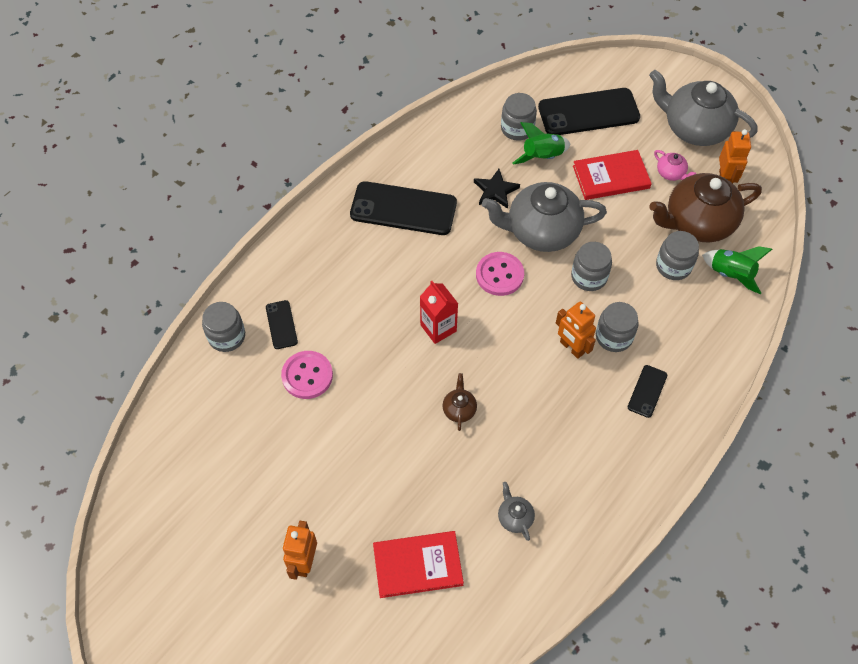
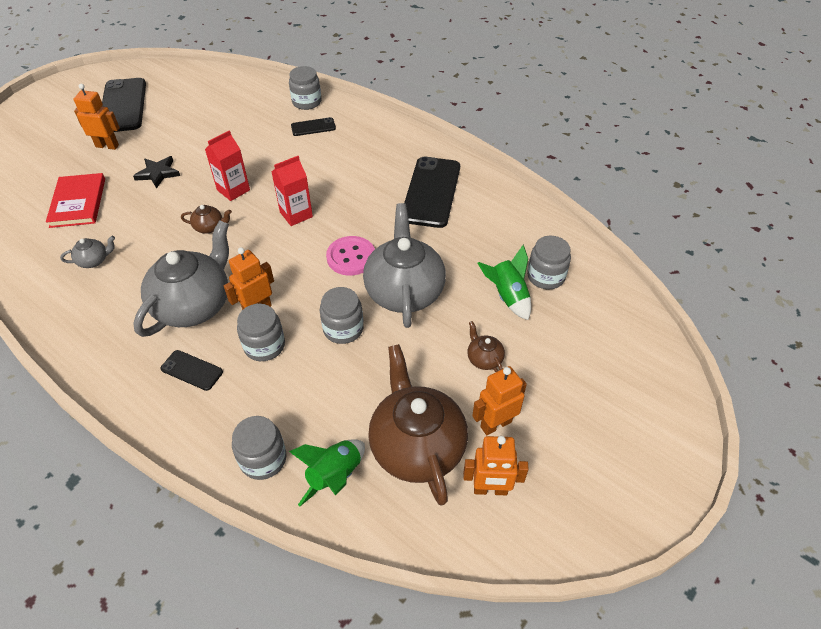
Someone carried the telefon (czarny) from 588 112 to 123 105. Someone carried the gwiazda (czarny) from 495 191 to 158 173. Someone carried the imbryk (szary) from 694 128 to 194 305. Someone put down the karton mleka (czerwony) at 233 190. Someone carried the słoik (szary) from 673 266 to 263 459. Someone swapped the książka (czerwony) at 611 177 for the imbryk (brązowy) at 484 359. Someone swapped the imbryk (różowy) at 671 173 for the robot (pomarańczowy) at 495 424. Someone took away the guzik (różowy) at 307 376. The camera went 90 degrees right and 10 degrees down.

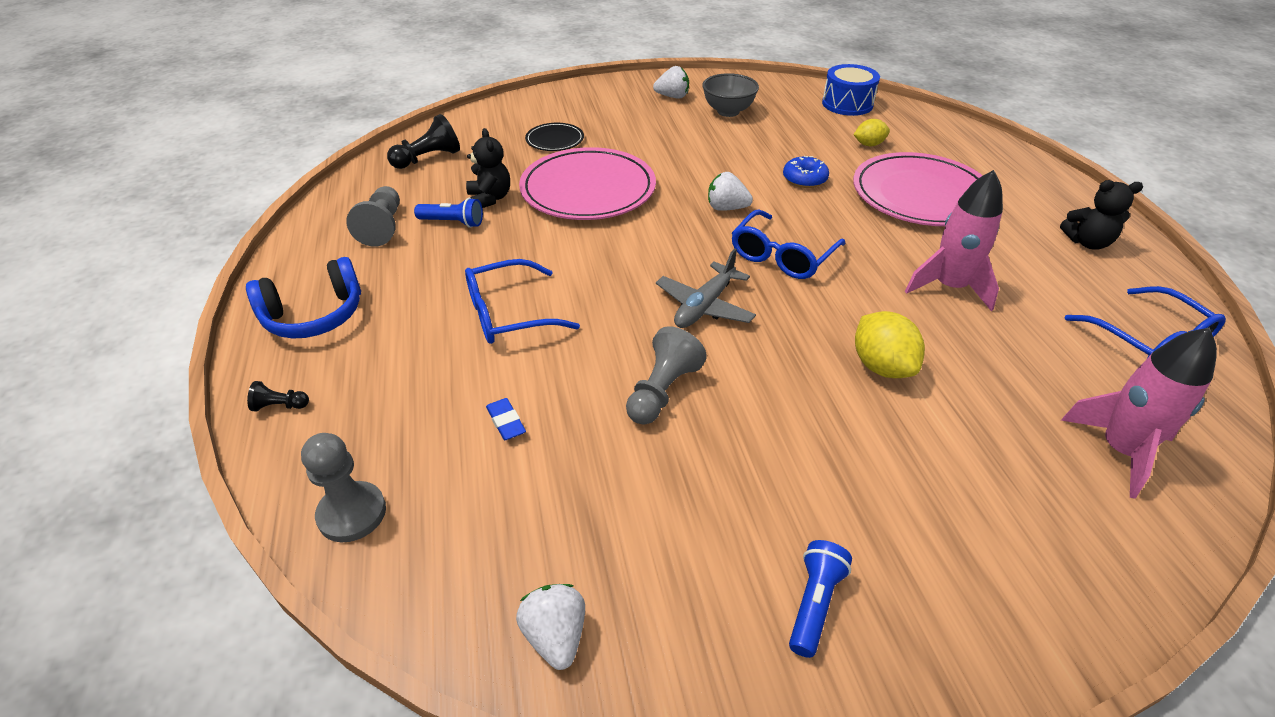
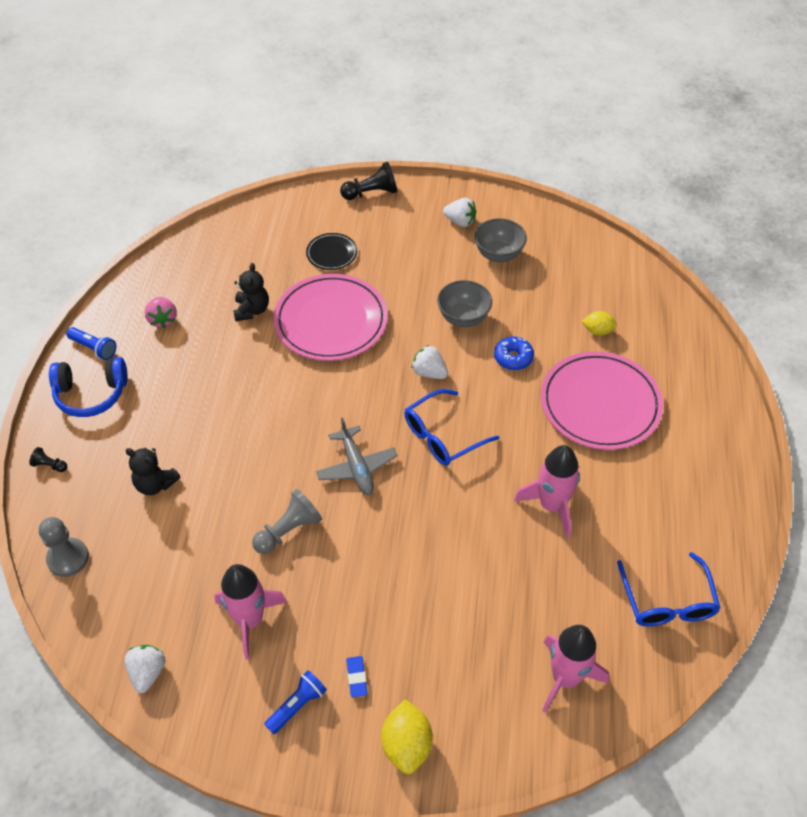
Someone carried the latarka (niebieski) from 453 222 to 94 348. Someone carried the miś (czarny) from 1087 242 to 155 484. Someone swapped the pionek (szary) at 382 227 for the truskawka (różowy) at 163 319. Someone put down the rakieta (różowy) at 250 620. Someone rotated the samolot (szary) at 704 306 by 75 degrees counterclockwise. Someone carried the pionek (czarny) from 428 158 to 371 193. Someone carried the gumka do mazania (niebieski) from 506 422 to 356 677. Someone carried the cytryna (żółty) from 881 366 to 406 745. Someone put down the miska (szary) at 463 318. Someone took away the okulary (niebieski) at 508 314. Someone took away the bęben (niebieski) at 847 104. The camera went 20 degrees right and 10 degrees up.

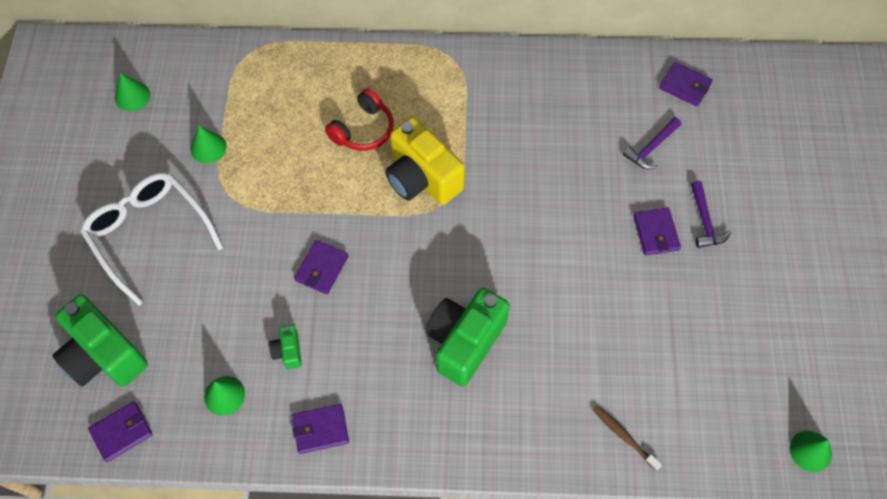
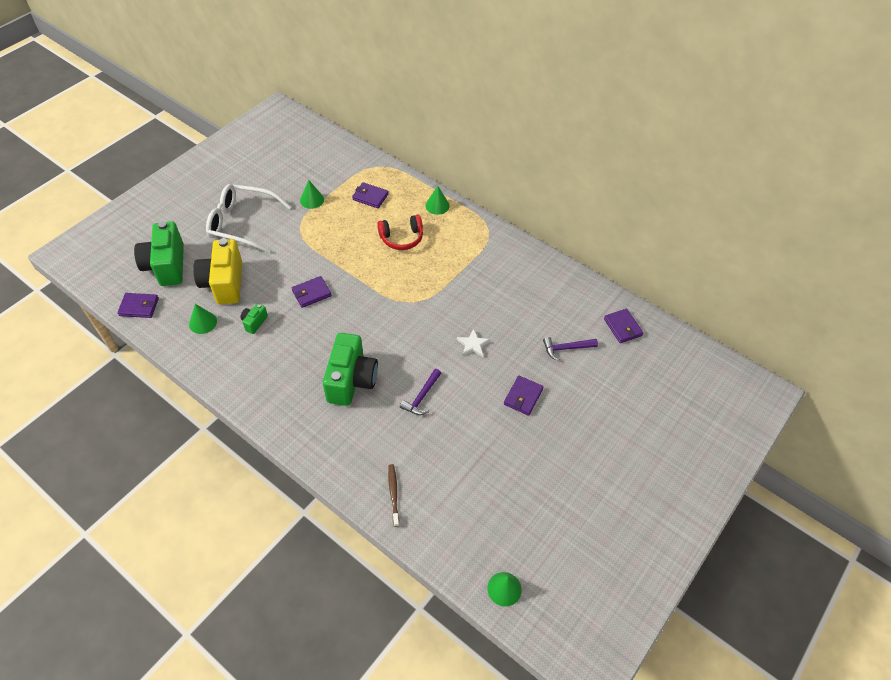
Someone carried the aparat fotograficzny (żółty) from 422 178 to 224 283. Someone rotated the okulary (biały) at 150 235 by 75 degrees counterclockwise. Someone rotated the aparat fotograficzny (zielony) at 464 342 by 120 degrees clockwise. Someone carried the portfel (fioletowy) from 320 429 to 370 197. Someone carried the młotek (fioletowy) from 705 221 to 422 397. Someone carried the stożek (zielony) from 132 96 to 437 205. Someone put down the gwiazda (biały) at 473 345. The camera went 35 degrees right and 10 degrees down.

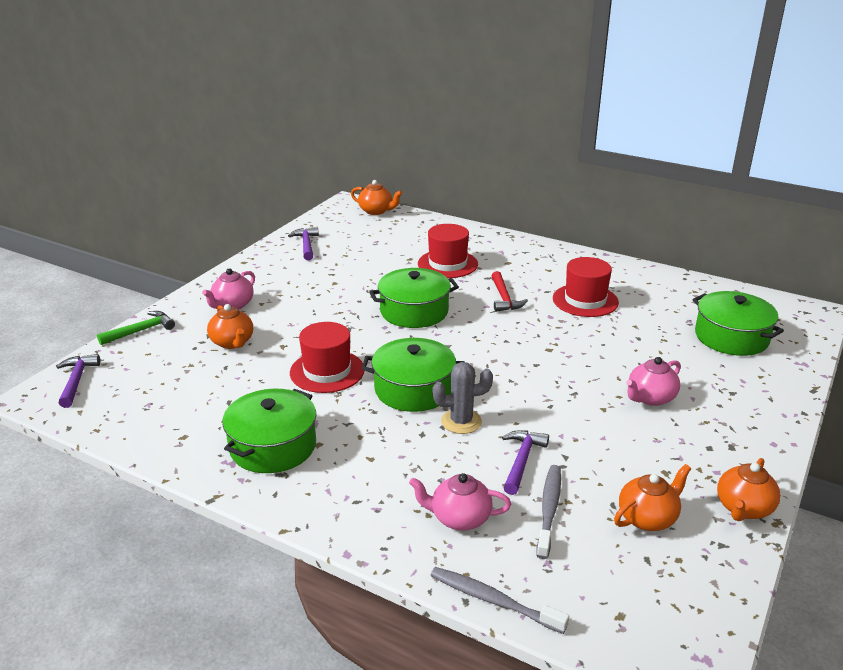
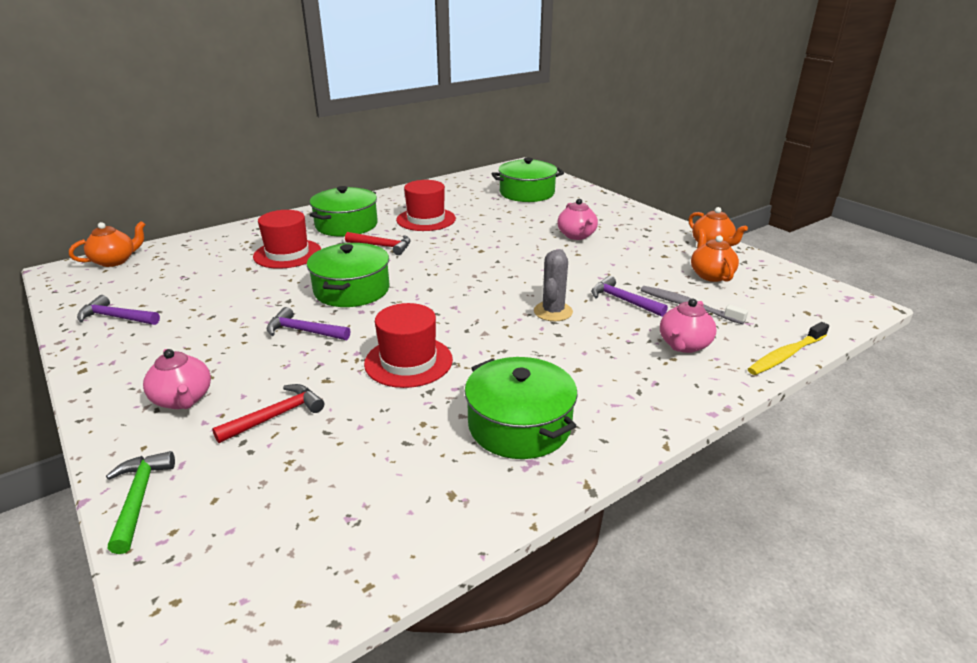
Someone swapped the imbryk (pomarańczowy) at 232 343 for the młotek (czerwony) at 276 416. Someone carried the młotek (fioletowy) from 76 380 to 303 331. Someone carried the garnek (zielony) from 414 389 to 346 225. Someone repainted the szczoteczka do zębów (szary) at 493 600, which became the szczoteczka do zębów (żółty) at 786 355. The camera went 65 degrees left and 0 degrees up.

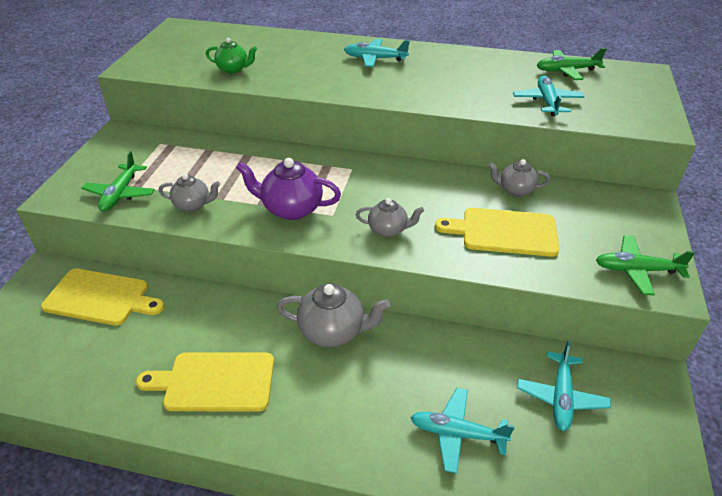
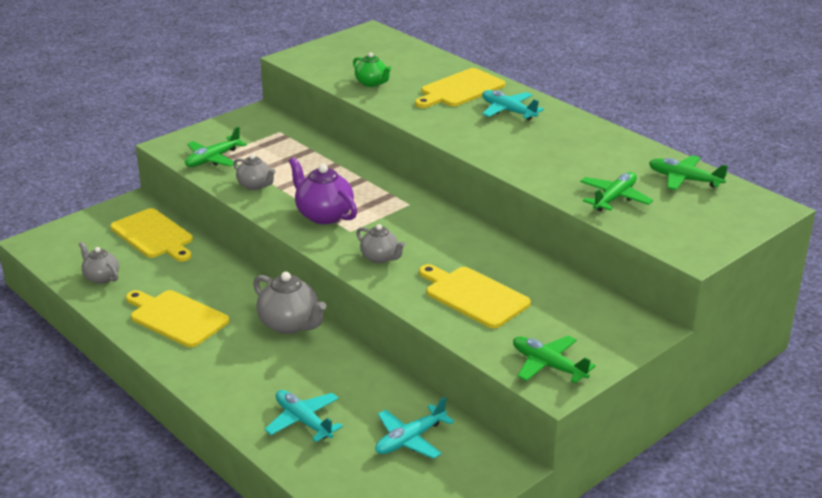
Someone carried the imbryk (szary) from 515 190 to 101 277. Someone put down the deska do krojenia (żółty) at 460 89. Someone repainted the samolot (turkusowy) at 547 102, which became the samolot (zielony) at 614 198. The camera went 35 degrees right and 10 degrees down.

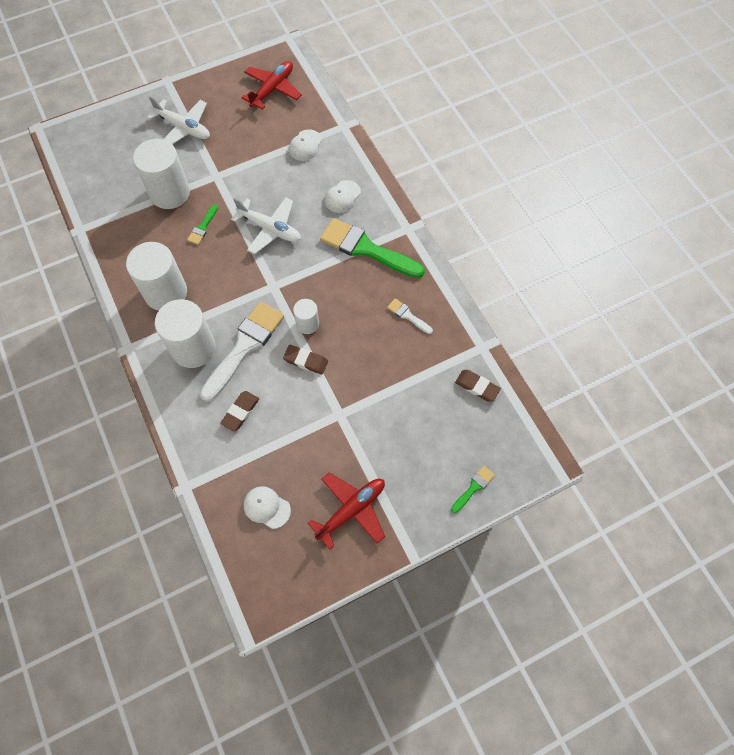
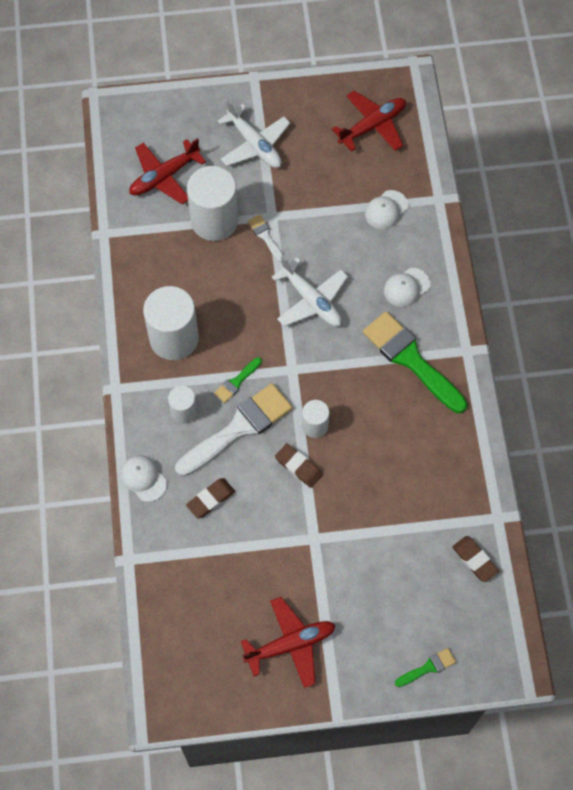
Someone carried the czapka (biały) from 266 507 to 143 478. Someone put down the samolot (czerwony) at 164 177. Someone scaled the walec (biały) at 193 348 by 0.53. Someone carried the pędzel (zielony) from 202 227 to 236 382. Someone carried the pędzel (biały) from 408 315 to 265 236. The camera went 20 degrees right and 0 degrees up.

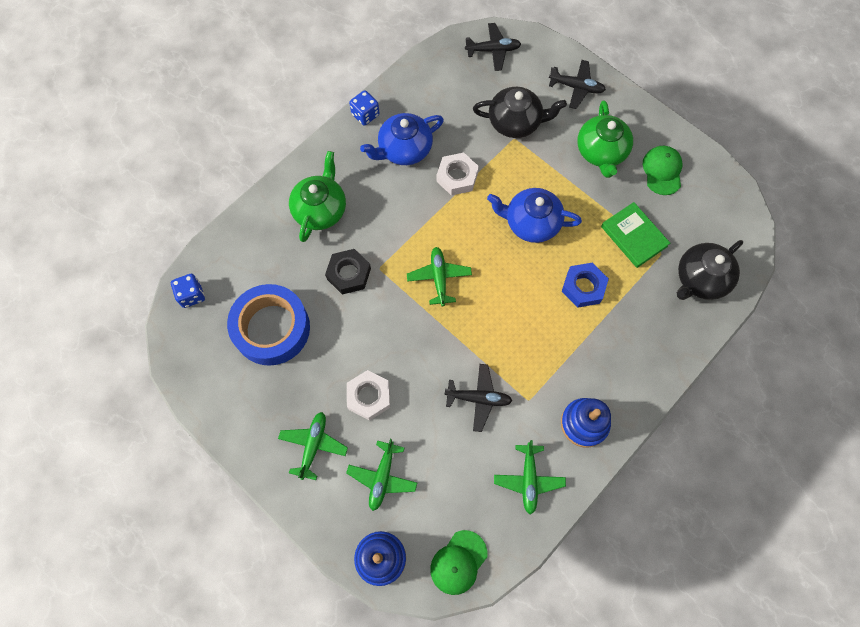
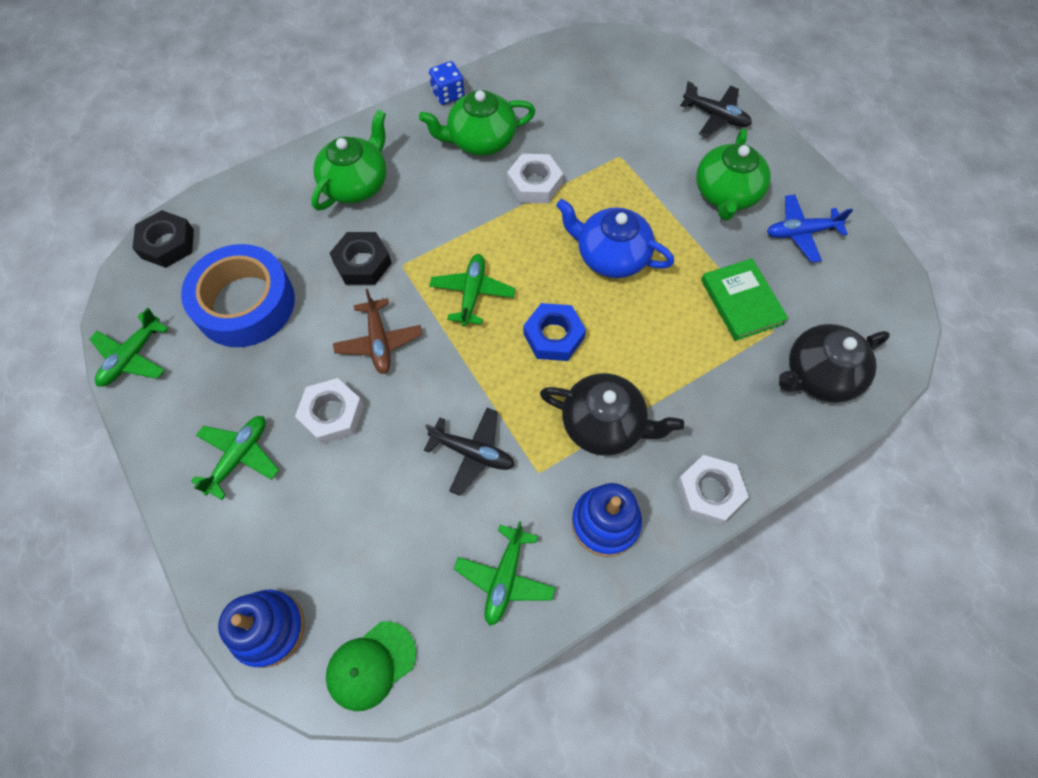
Someone carried the samolot (zielony) from 382 477 to 132 357. Someone swapped the kostka do gry (niebieski) at 192 295 for the nakrętka (czarny) at 167 244. Someone put down the samolot (brązowy) at 379 342. Someone repainted the imbryk (niebieski) at 404 149, which became the imbryk (zielony) at 480 140. Someone carried the nakrętka (niebieski) from 583 287 to 553 336. Someone carried the imbryk (czarny) from 515 122 to 604 424. Someone put down the nakrętka (biały) at 709 492. Someone swapped the czapka (zielony) at 662 171 for the samolot (niebieski) at 801 232. Someone took away the samolot (czarny) at 493 50. The camera went 15 degrees right and 5 degrees down.

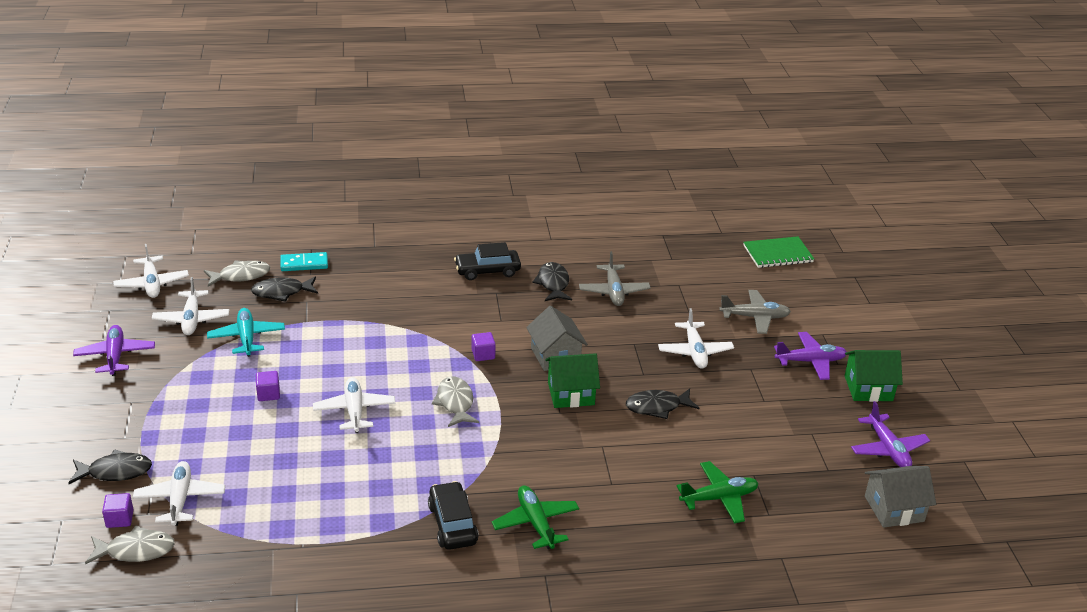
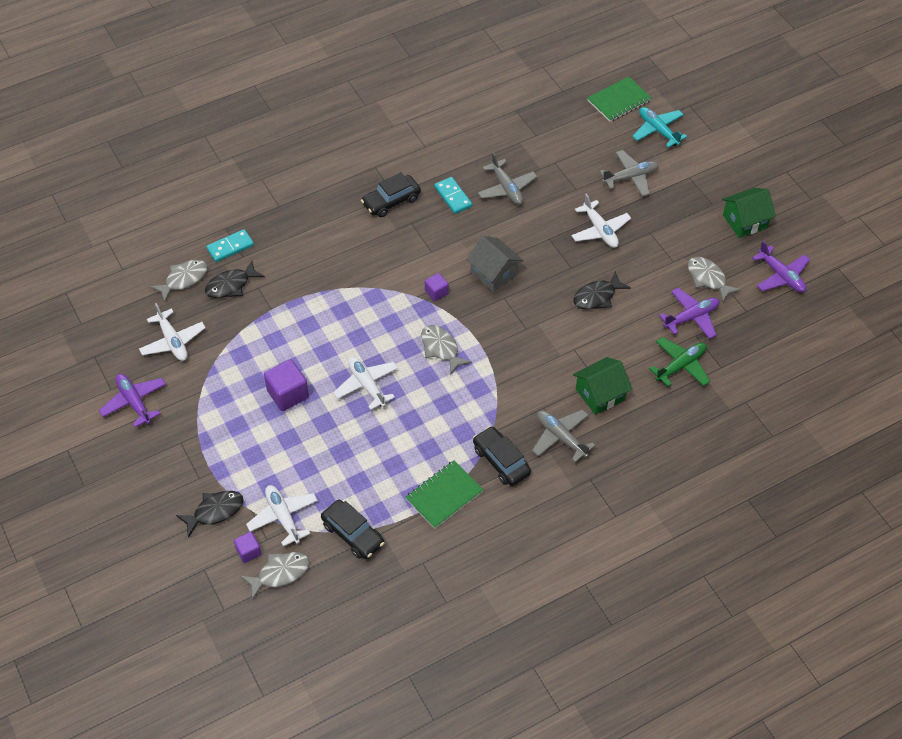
Someone scaled the sześcian (fioletowy) at 268 394 by 1.73. Someone put down the samochód (czarny) at 353 534. Someone put down the zeszyt (zielony) at 444 495. Someone swapped the ryba (czarny) at 553 284 for the kostka domina (turkusowy) at 453 197. Someone repainted the samolot (zielony) at 536 523, which became the samolot (szary) at 561 437. Someone carried the domek (zielony) from 570 393 to 600 394. Someone carried the samolot (turkusowy) from 247 338 to 658 130. Someone carried the samolot (fioletowy) from 810 361 to 691 317. Someone put down the ryba (szary) at 708 279. Someone took away the samolot (biały) at 152 284. Someone took away the domek (szary) at 894 509. The camera went 20 degrees left and 20 degrees up.

